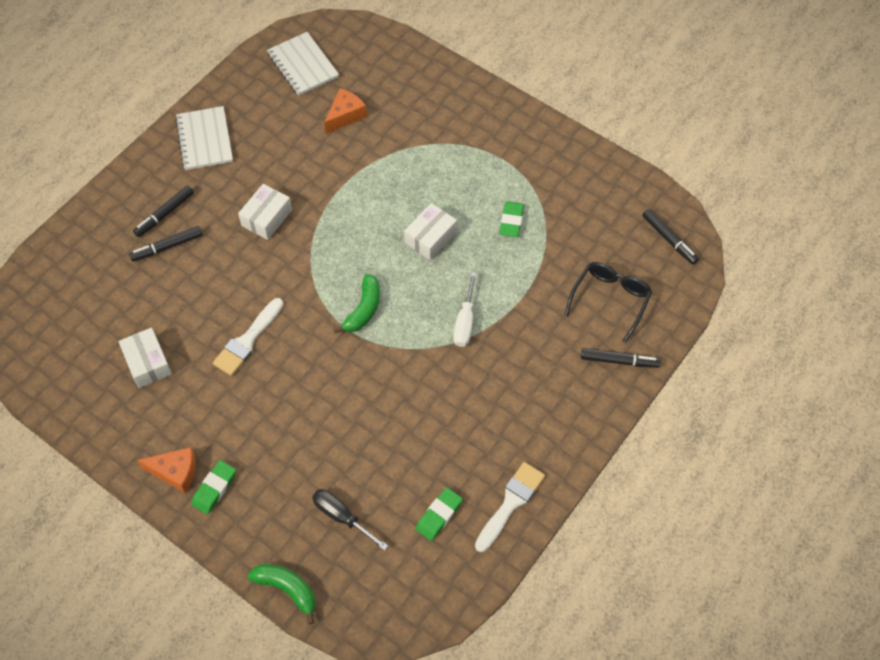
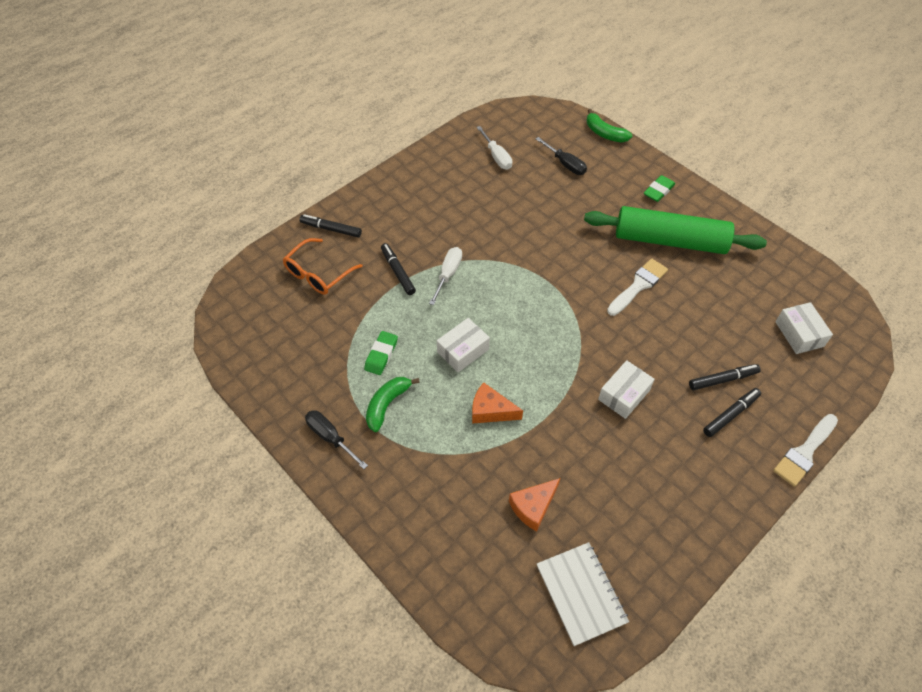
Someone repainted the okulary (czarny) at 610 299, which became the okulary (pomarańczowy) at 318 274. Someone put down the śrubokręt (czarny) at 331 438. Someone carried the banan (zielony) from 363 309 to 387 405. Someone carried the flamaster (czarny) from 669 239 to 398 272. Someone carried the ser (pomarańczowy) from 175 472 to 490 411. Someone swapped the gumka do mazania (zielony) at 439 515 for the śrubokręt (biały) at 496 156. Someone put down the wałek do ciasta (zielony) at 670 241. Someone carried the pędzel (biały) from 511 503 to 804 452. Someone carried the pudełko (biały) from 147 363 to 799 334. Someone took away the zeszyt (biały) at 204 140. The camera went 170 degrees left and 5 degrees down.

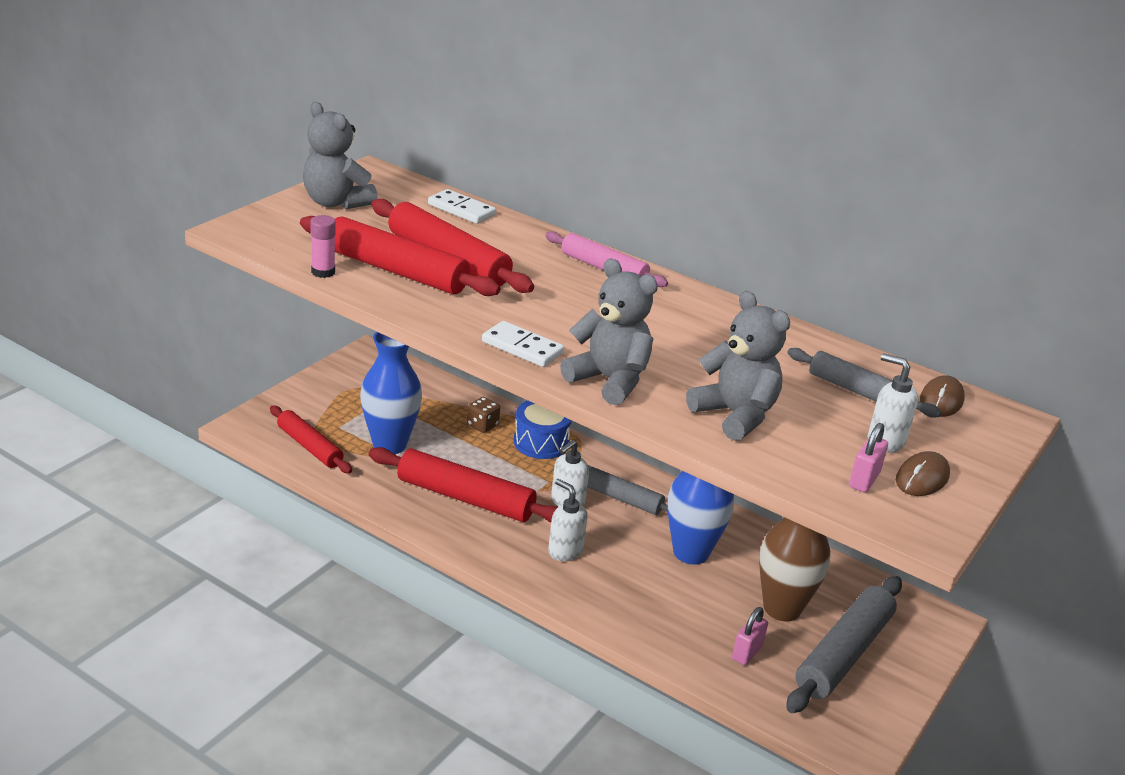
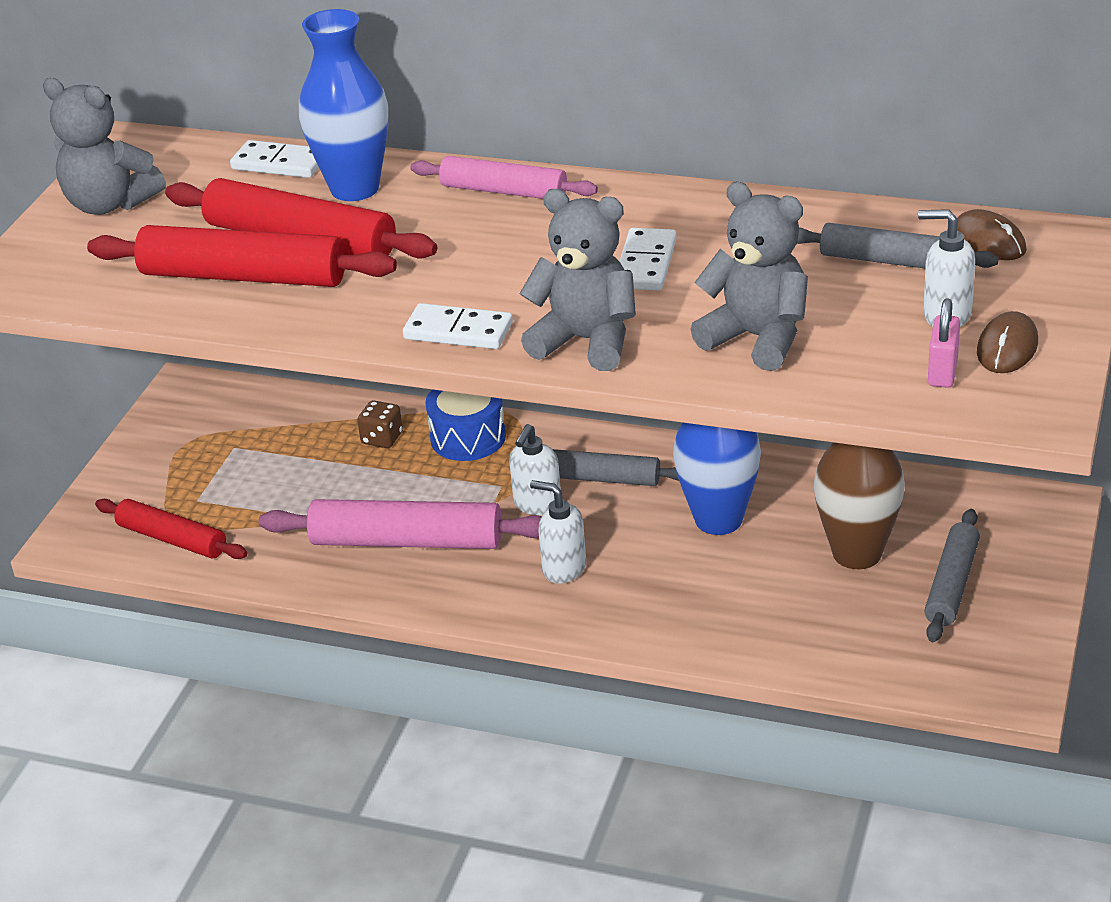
Someone repainted the wałek do ciasta (czerwony) at 465 498, which became the wałek do ciasta (różowy) at 407 541. Someone carried the wazon (niebieski) from 389 444 to 355 188. Someone put down the kostka domina (biały) at 645 264. Someone scaled the wałek do ciasta (szary) at 844 654 by 0.64. Someone rotated the myszka (brązowy) at 941 400 by 45 degrees counterclockwise. Someone took away the klej w sztyfcie (różowy) at 323 272. Someone took away the kłódka (różowy) at 747 653. The camera went 10 degrees left and 5 degrees up.

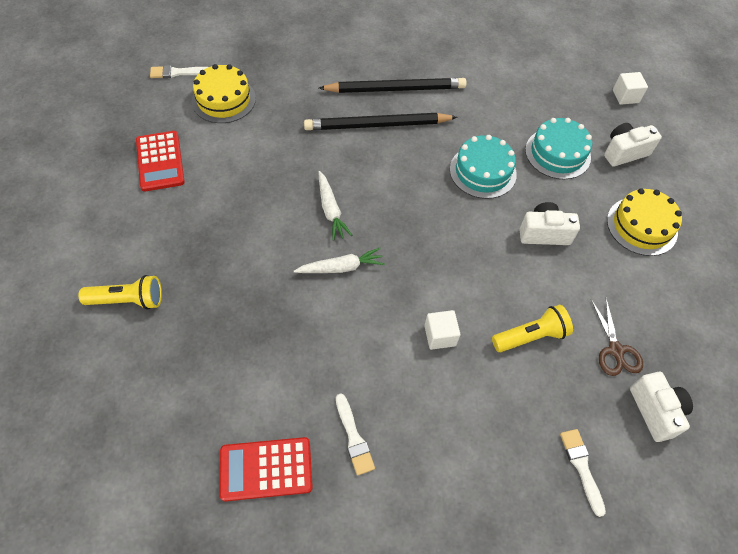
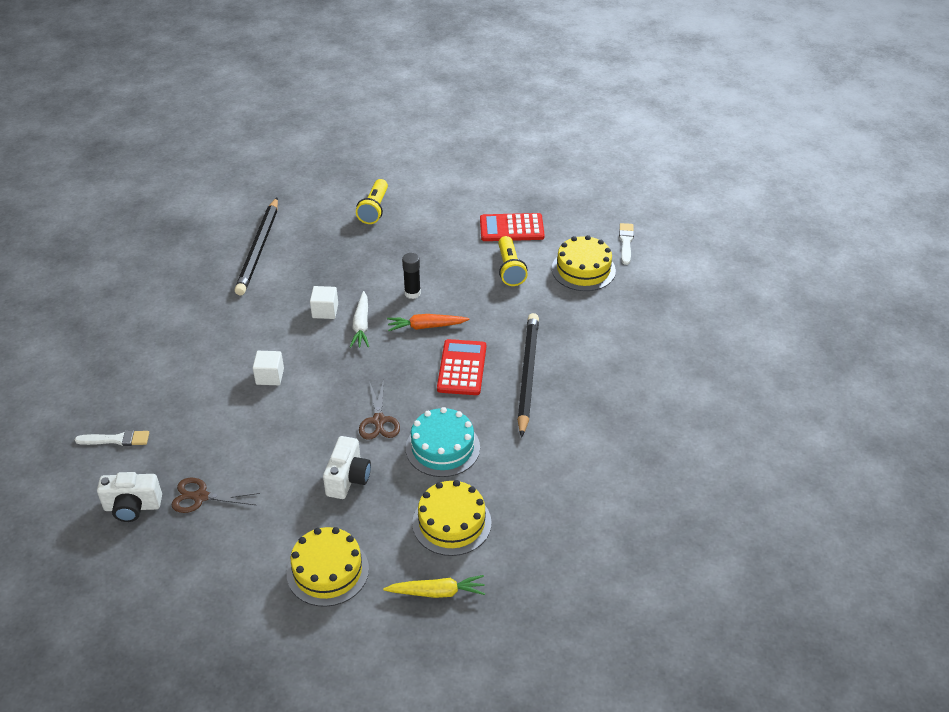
Someone carried the ołówek (czarny) from 395 89 to 259 249. Someone carried the sześcian (biały) from 625 96 to 325 311. Someone put down the nożyczki (brązowy) at 379 421. Someone swapped the aparat fotograficzny (biały) at 624 152 for the marchewka (żółty) at 437 592. Someone repainted the marchewka (biały) at 331 210, which became the marchewka (pomarańczowy) at 426 326. Someone put down the klej w sztyfcie (czarny) at 412 293. Someone repainted the tort (turkusowy) at 557 153, which became the tort (żółty) at 451 523. Someone carried the kalkulator (czerwony) from 266 469 to 462 368. Someone carried the latarka (żółty) from 530 336 to 510 269. Someone took away the pędzel (biały) at 353 437. The camera went 105 degrees right and 15 degrees down.

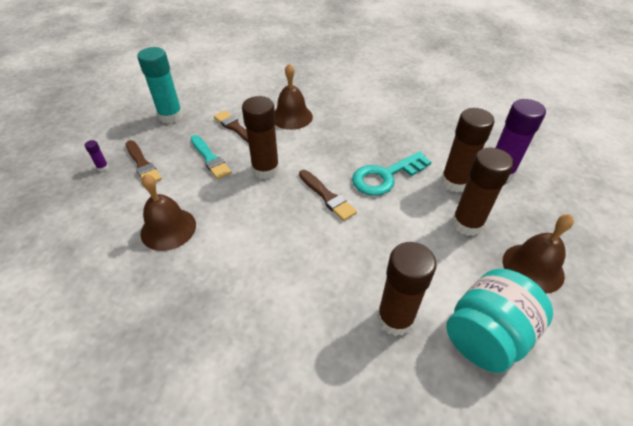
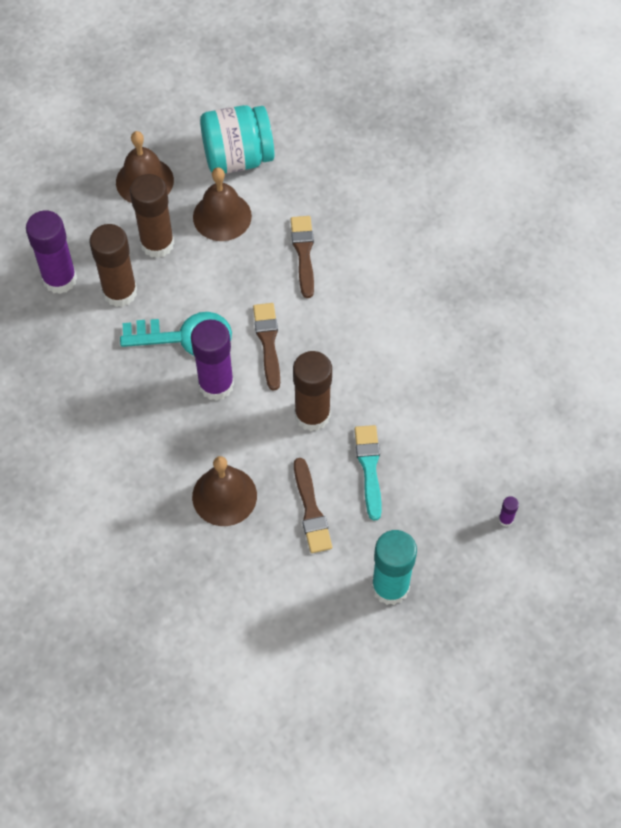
Someone put down the klej w sztyfcie (fioletowy) at 216 384. Someone carried the dzwonek (brązowy) from 168 228 to 222 216. Someone carried the pędzel (brązowy) from 142 164 to 303 253. Someone took away the klej w sztyfcie (brązowy) at 395 318. The camera went 150 degrees left and 15 degrees up.

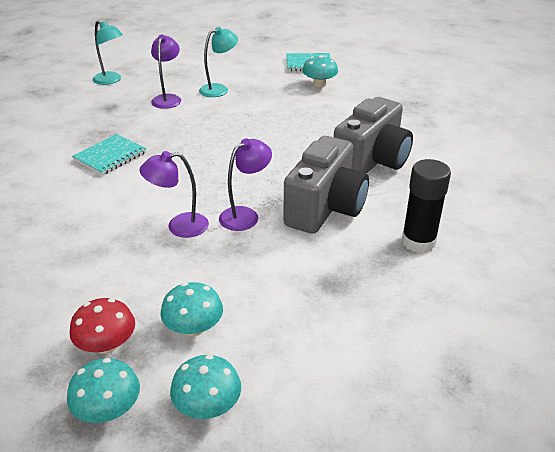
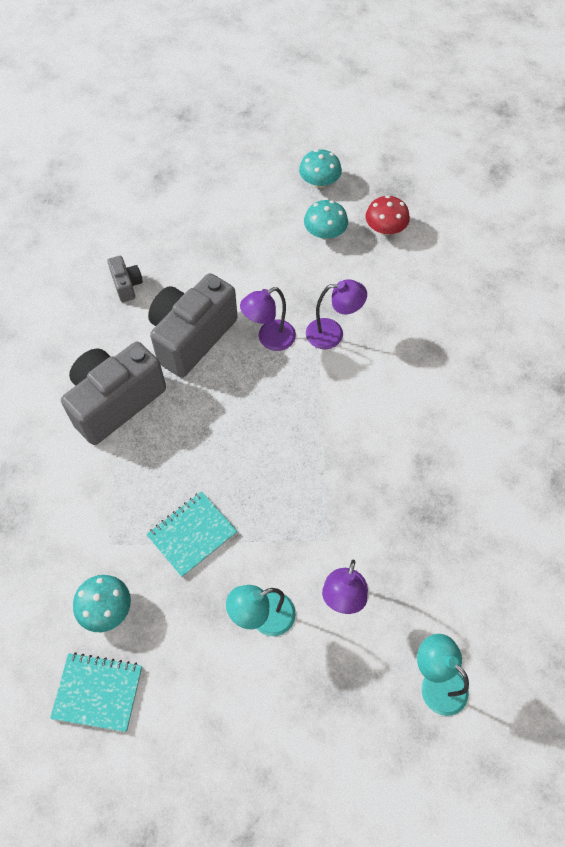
Someone swapped the klej w sztyfcie (czarny) at 418 242 for the aparat fotograficzny (szary) at 127 285. Someone carried the zeszyt (turkusowy) from 110 156 to 192 534. Someone took away the grzyb (turkusowy) at 108 409. The camera went 170 degrees left and 25 degrees up.

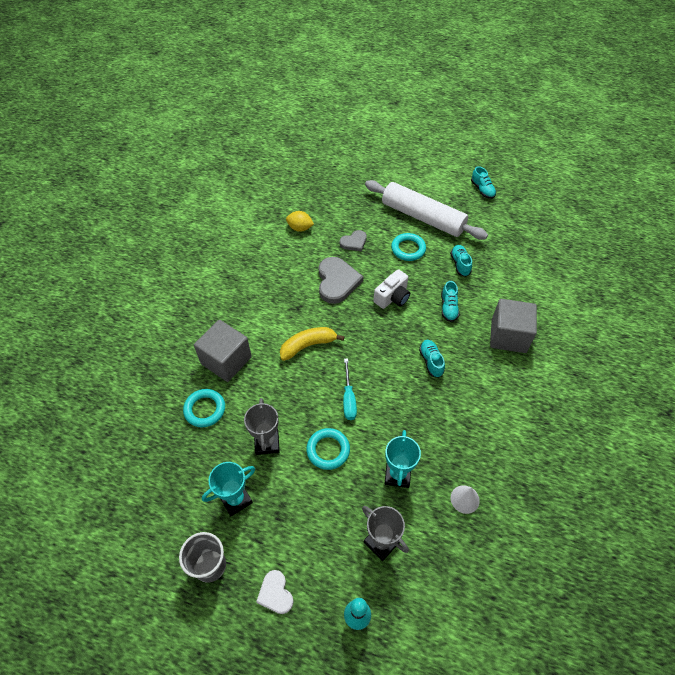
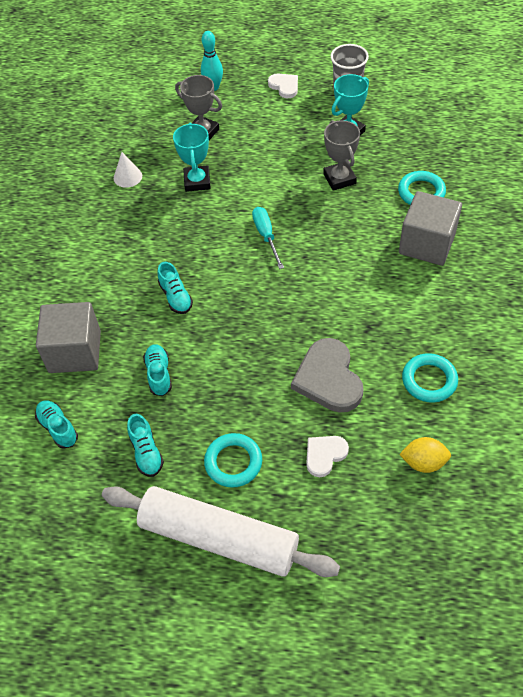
Someone carried the but (turkusowy) from 482 190 to 58 428. Someone repainted the serce (szary) at 354 242, which became the serce (biały) at 324 455. Someone carried the pierścień (turkusowy) from 328 450 to 429 380. Someone took away the banan (żółty) at 308 345. Someone took away the aparat fotograficzny (biały) at 392 297. The camera went 170 degrees right and 0 degrees up.

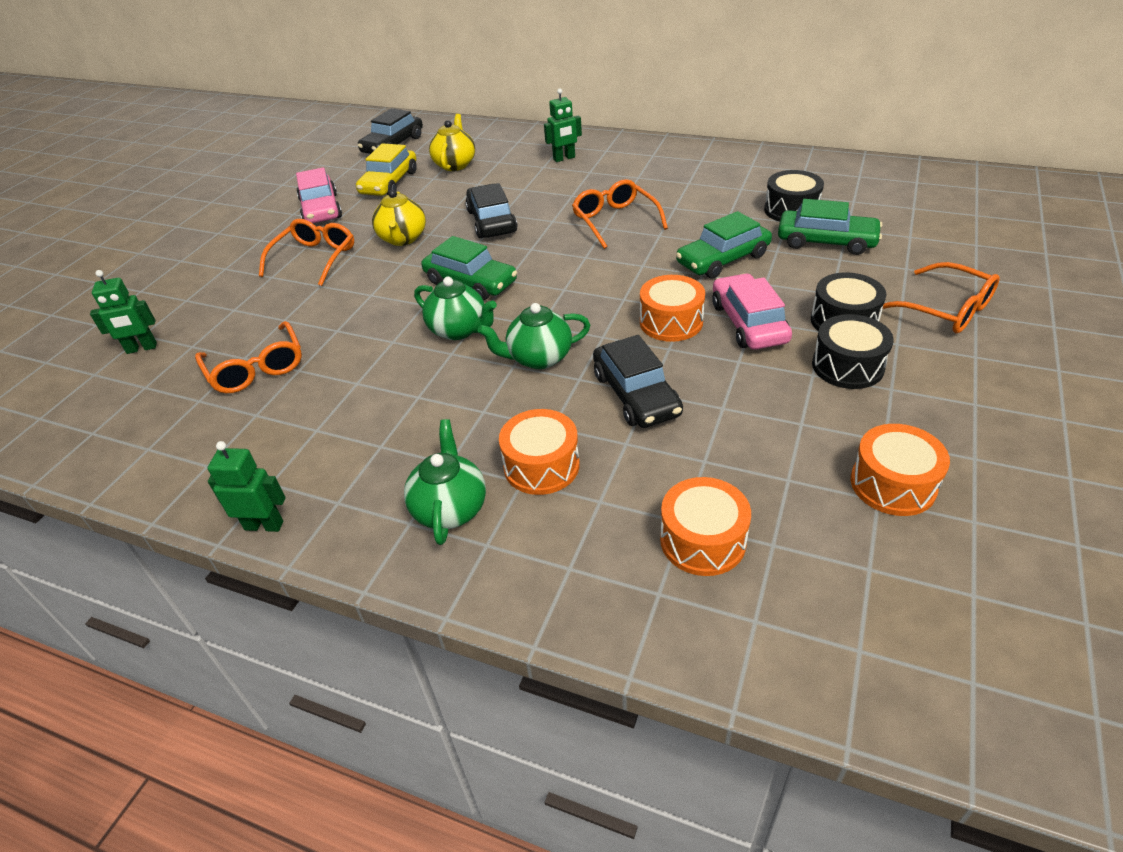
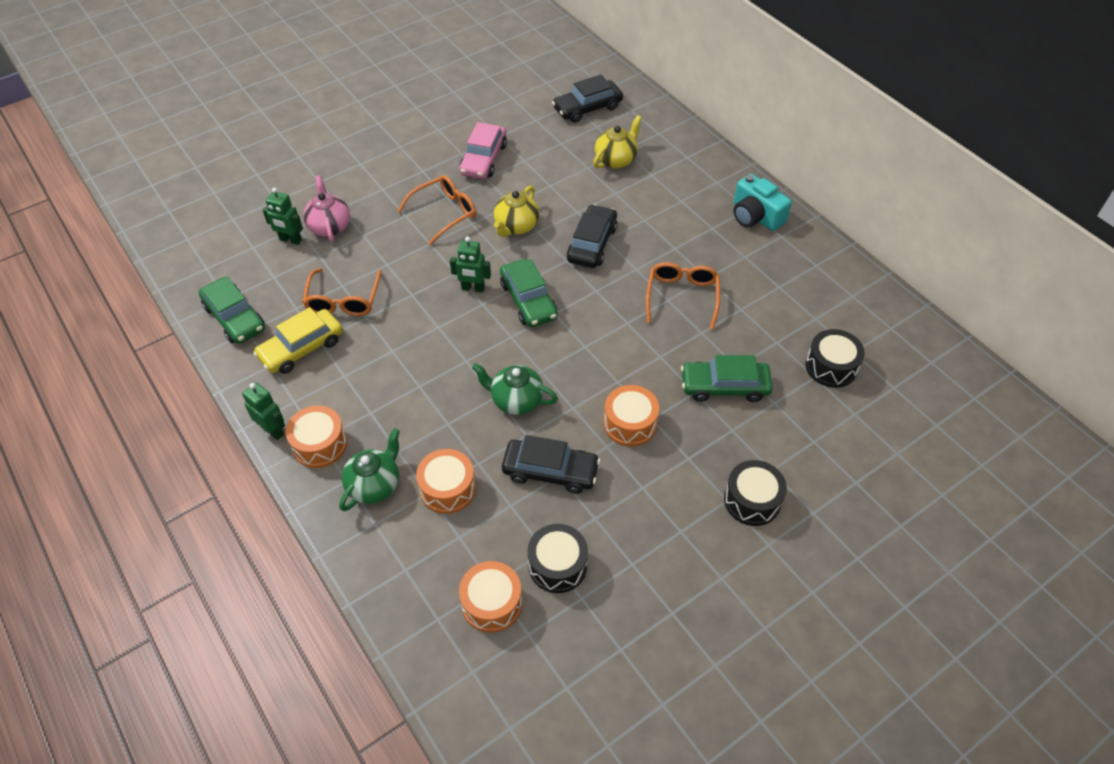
Someone carried the samochód (zielony) from 826 241 to 235 318. Someone carried the samochód (żółty) from 389 183 to 301 348. Someone carried the bęben (pomarańczowy) from 893 484 to 320 444. Someone put down the imbryk (różowy) at 330 226. Someone carried the robot (zielony) from 564 158 to 473 288. Someone rotated the samochód (czarny) at 636 394 by 90 degrees counterclockwise. Someone carried the bęben (czarny) from 847 366 to 557 565. Someone put down the aparat fotograficzny (turkusowy) at 755 216. Someone took away the imbryk (zielony) at 459 330. Someone took away the samochód (różowy) at 748 323. Someone took away the okulary (pomarańczowy) at 945 309. The camera went 30 degrees right and 10 degrees up.

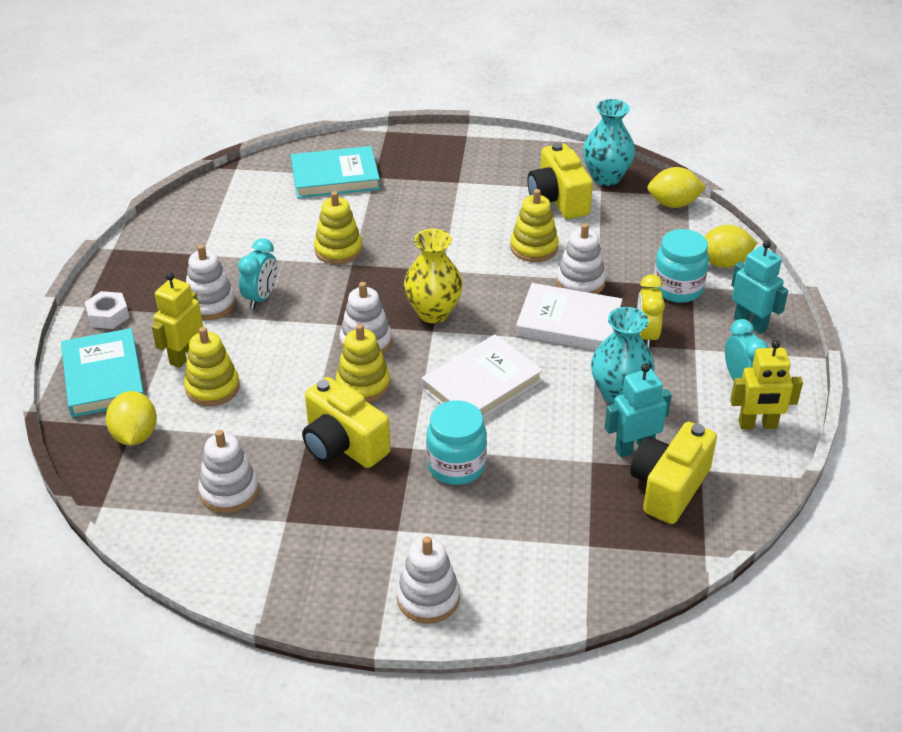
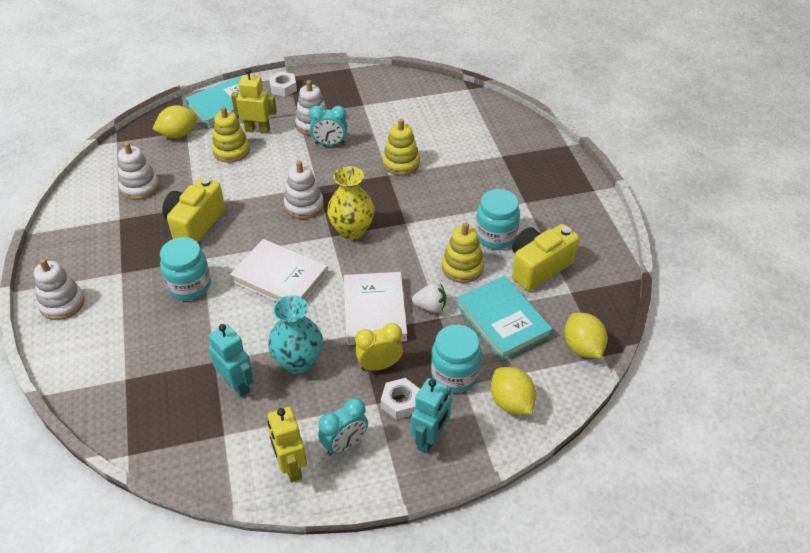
Someone put down the nakrętka (biały) at 400 402. Someone swapped the zabawka nakładanka (biały) at 580 282 for the truskawka (biały) at 430 307. Someone carried the książka (turkusowy) from 335 177 to 502 320. Someone put down the słoik (turkusowy) at 495 236. Someone took away the zabawka nakładanka (żółty) at 363 385. Someone took away the wazon (turkusowy) at 606 177. Someone took away the aparat fotograficzny (żółty) at 669 487. The camera went 70 degrees right and 5 degrees up.

